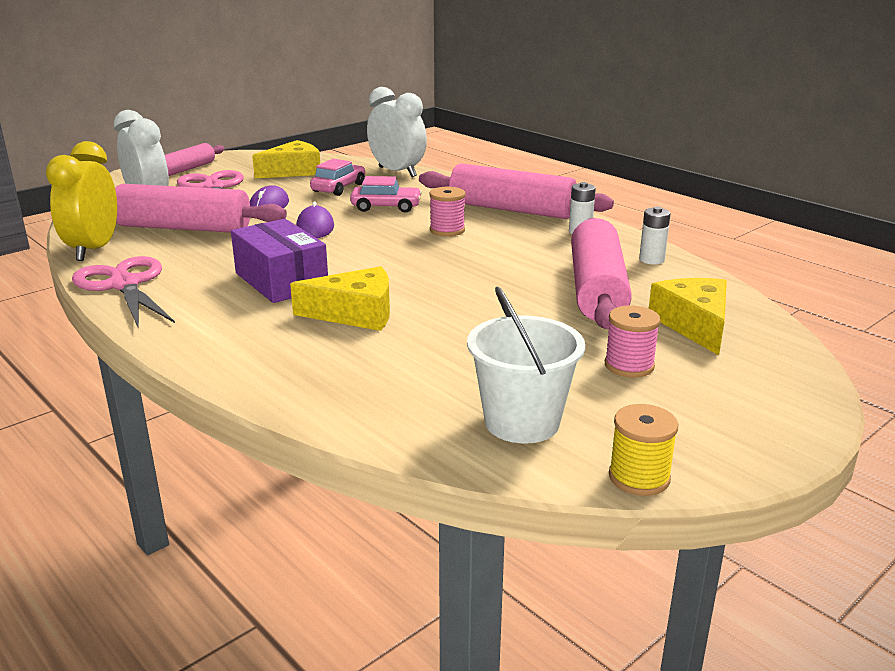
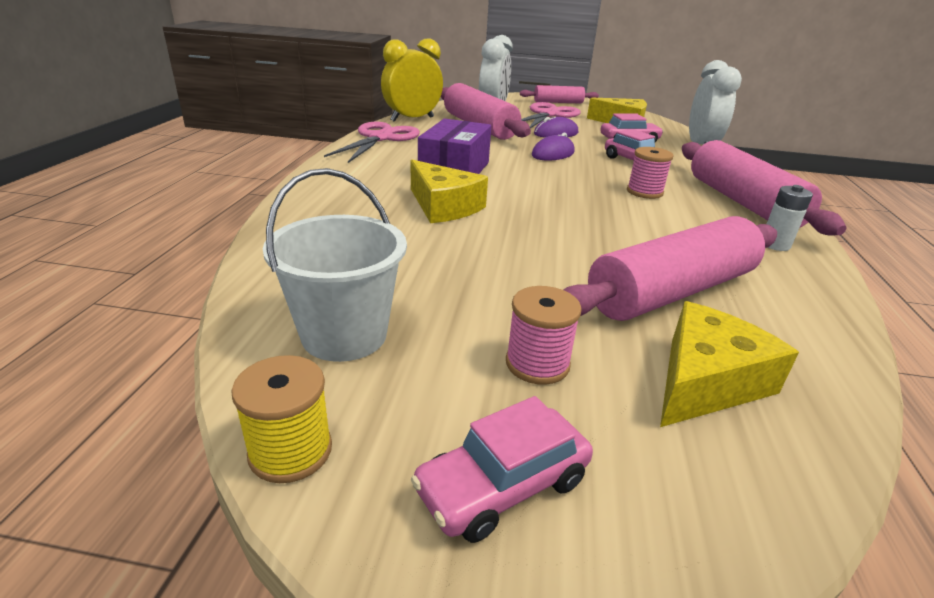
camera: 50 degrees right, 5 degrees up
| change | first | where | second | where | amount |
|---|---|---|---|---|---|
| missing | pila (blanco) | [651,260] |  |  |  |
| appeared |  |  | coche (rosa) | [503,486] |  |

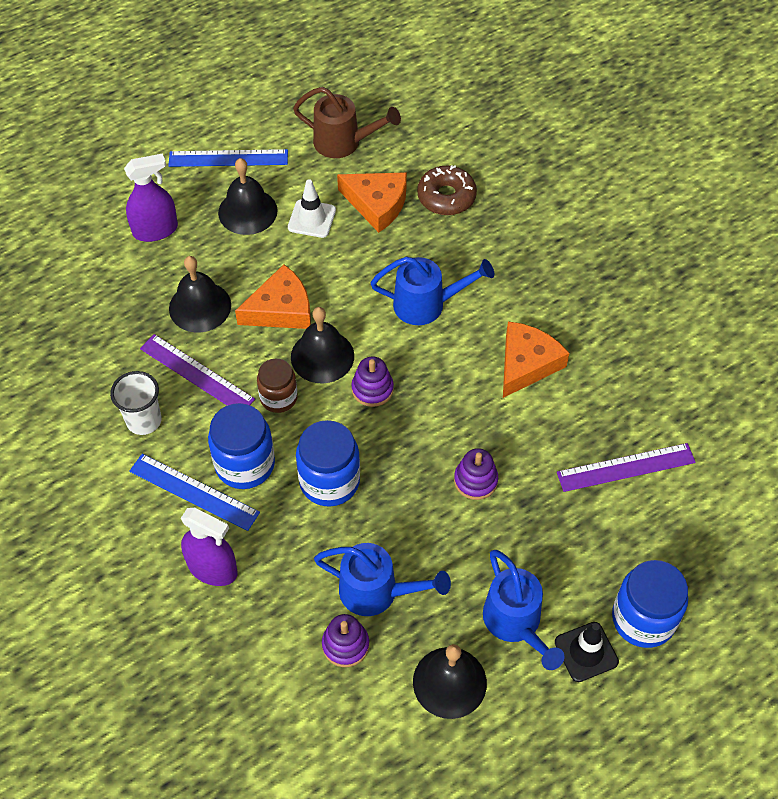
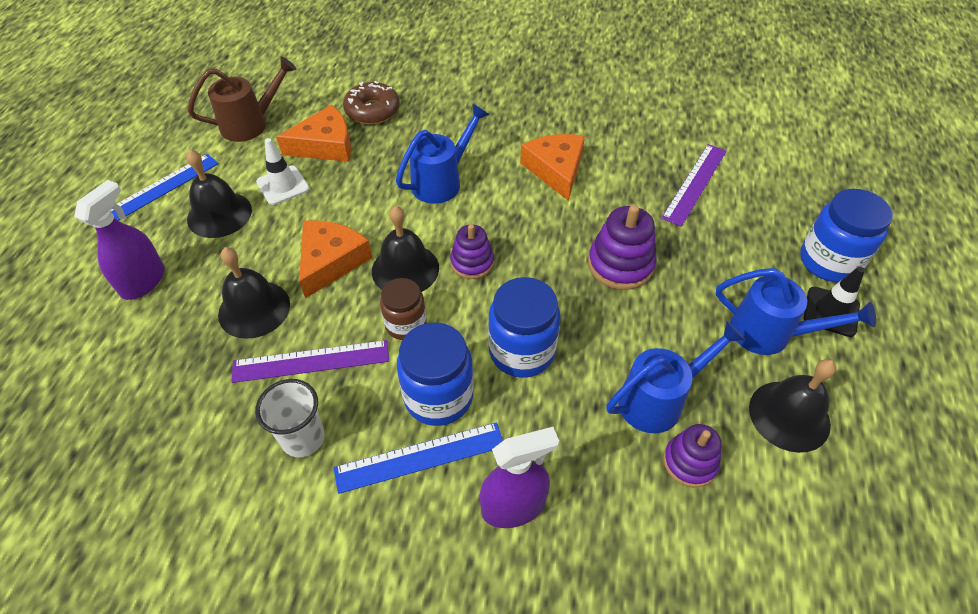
camera: 45 degrees left, 5 degrees down
| change | first | where | second | where | amount |
|---|---|---|---|---|---|
| size | juguete apilable (morado) | [475,480] |  | [620,264] | x1.51 |

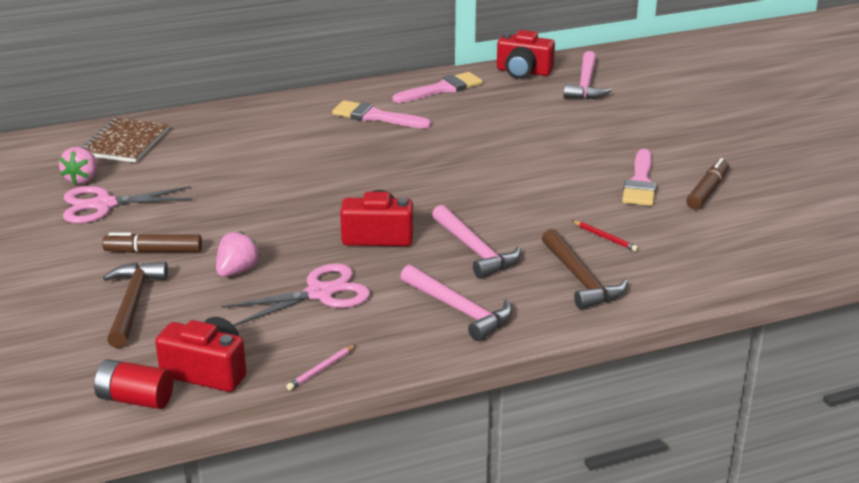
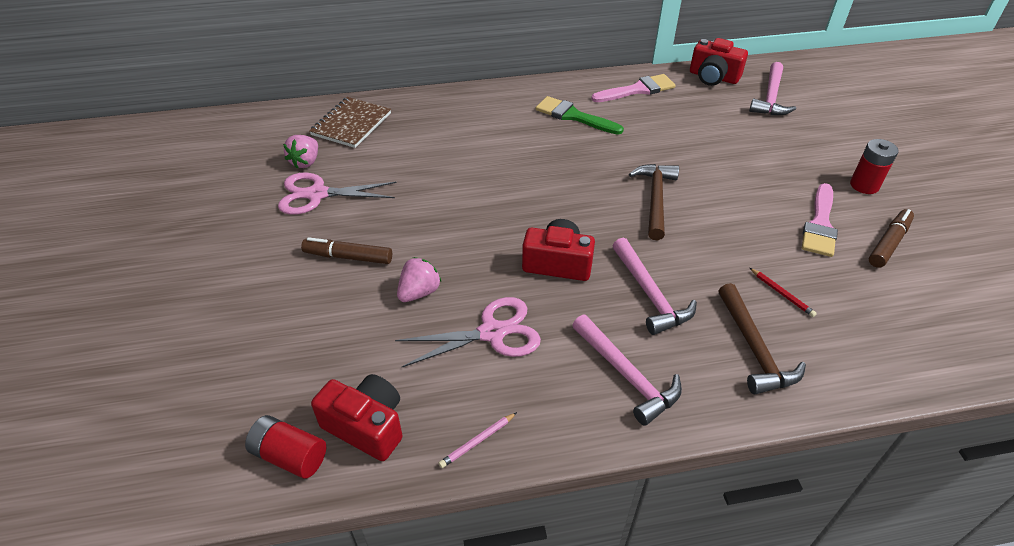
camera: 10 degrees right, 15 degrees up
| change | first | where | second | where | amount |
|---|---|---|---|---|---|
| colour | pincel (rosa) | [375,117] | pincel (verde) | [573,116] |  |
| relocated | martillo (marrón) | [132,303] |  | [655,199] |  |
| appeared |  |  | pila (rojo) | [864,185] |  |

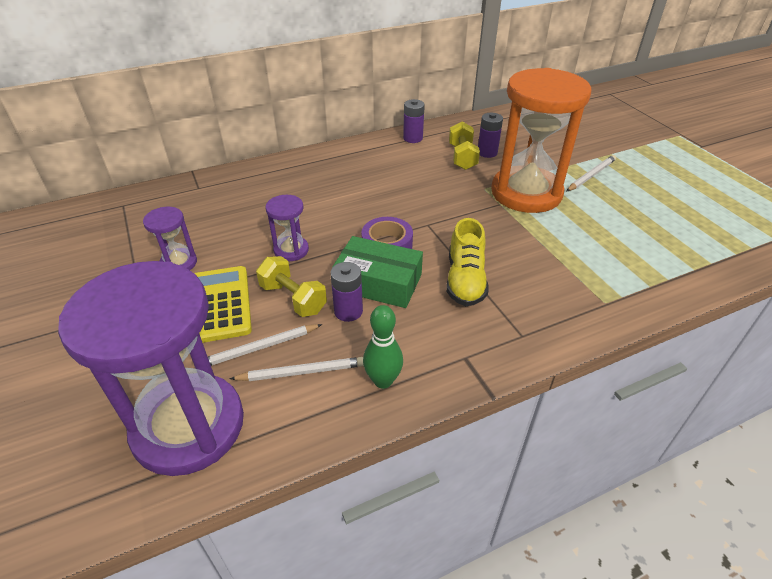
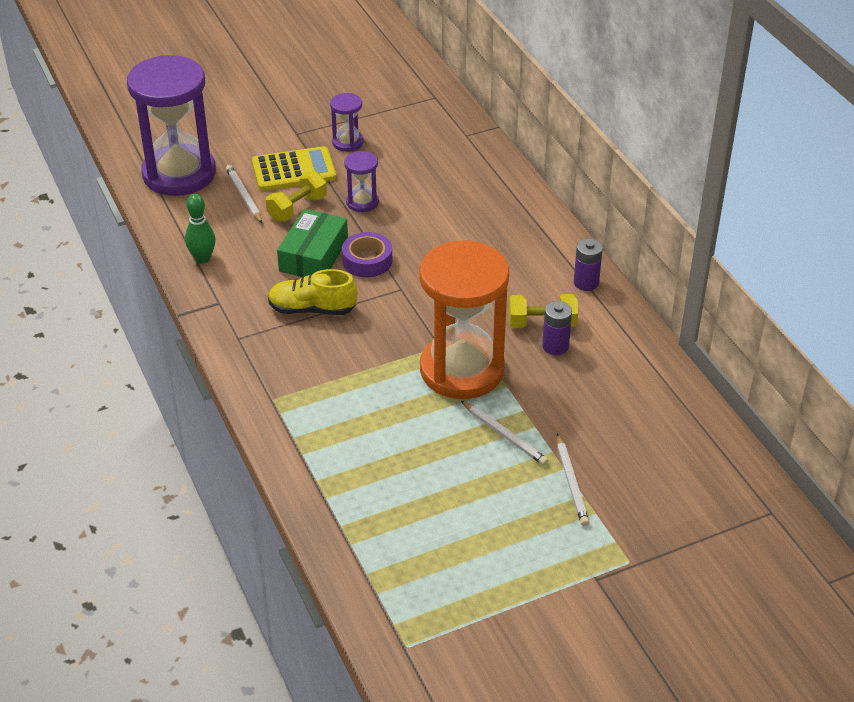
camera: 90 degrees right, 0 degrees up
| change | first | where | second | where | amount |
|---|---|---|---|---|---|
| missing | pila (morado) | [348,311] |  |  |  |
| relocated | lápiz (blanco) | [301,372] |  | [571,482] |  |

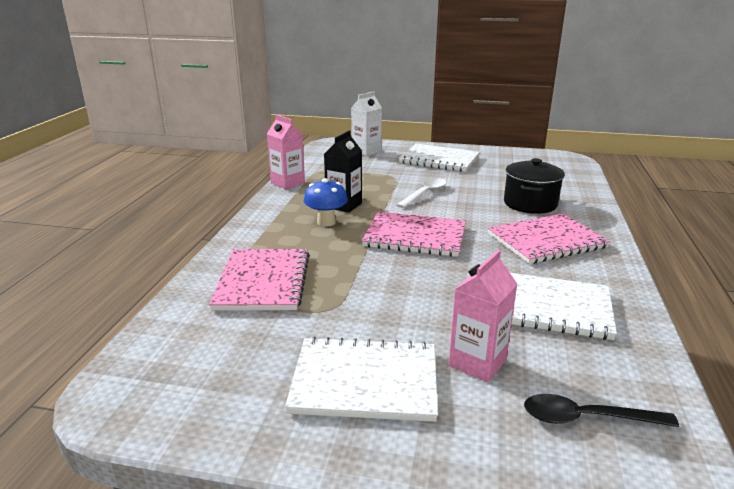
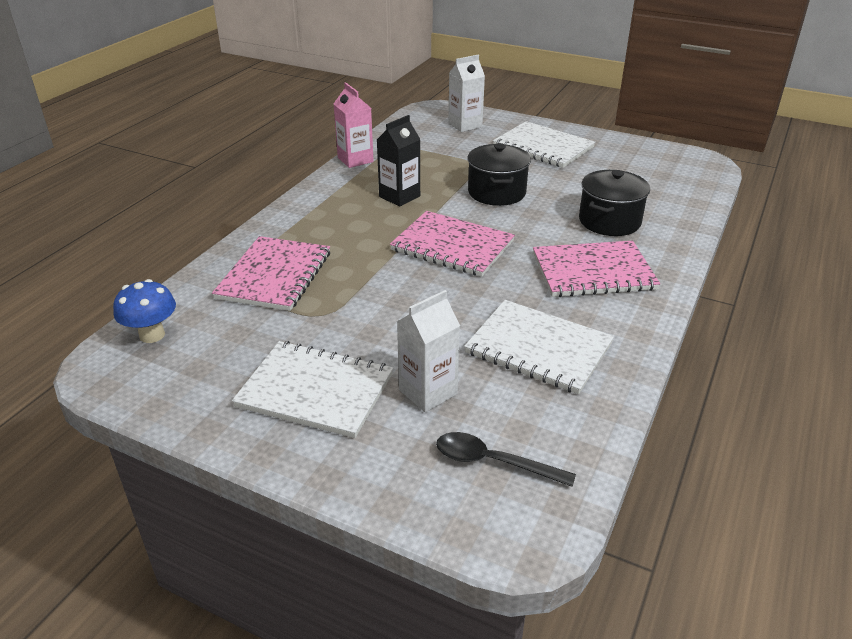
camera: 15 degrees right, 10 degrees up
| change | first | where | second | where | amount |
|---|---|---|---|---|---|
| relocated | seta (azul) | [326,222] |  | [152,335] |  |
| exchanged | cuchara (blanco) | [425,194] | olla (negro) | [496,192] |  |
| colour | cartón de leche (rosa) | [477,362] | cartón de leche (blanco) | [428,392] |  |

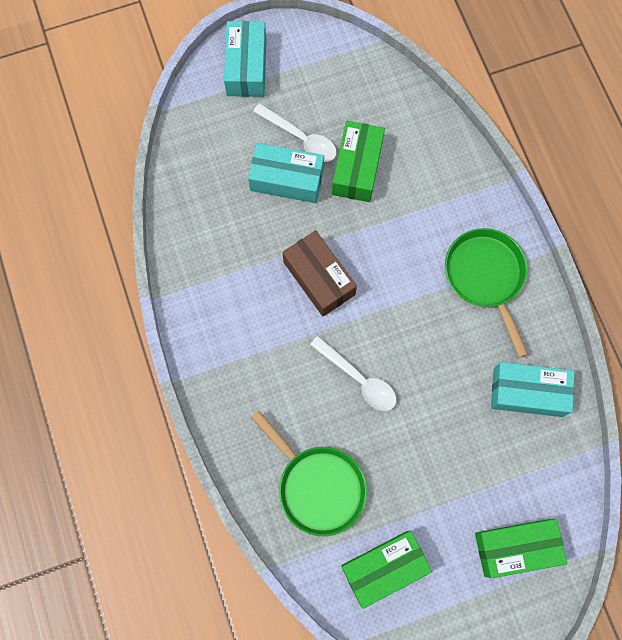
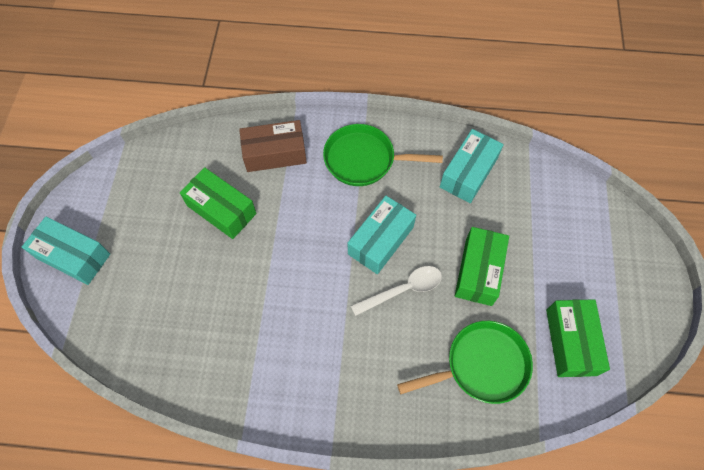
camera: 65 degrees left, 10 degrees down
| change | first | where | second | where | amount |
|---|---|---|---|---|---|
| missing | cuchara (blanco) | [301,138] |  |  |  |
| relocated | caja (turquesa) | [287,179] |  | [381,240] |  |
| relocated | caja (marrón) | [319,278] |  | [275,153] |  |
| relocated | caja (verde) | [516,547] |  | [478,271] |  |

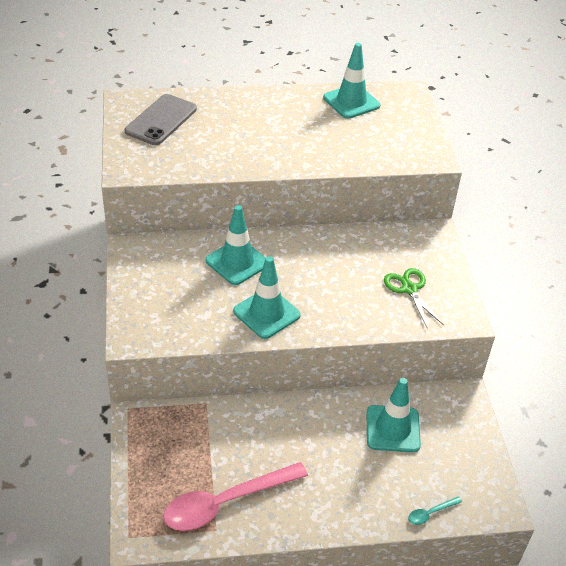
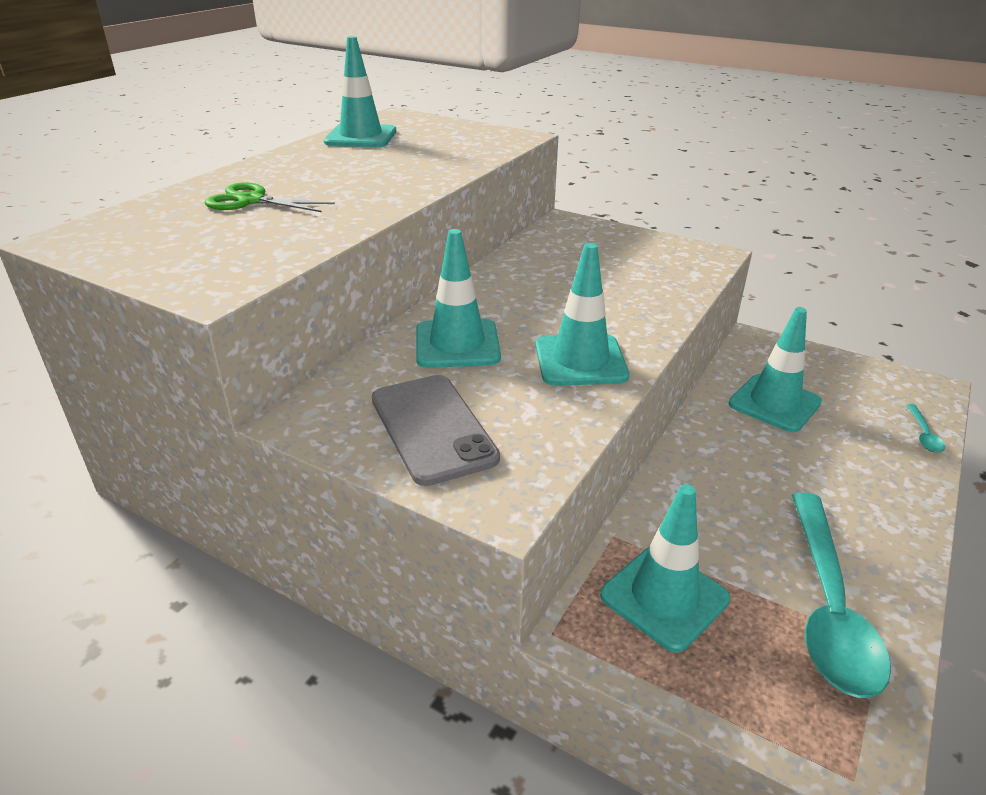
camera: 50 degrees left, 10 degrees down
| change | first | where | second | where | amount |
|---|---|---|---|---|---|
| relocated | móvil (gris) | [161,120] |  | [432,428] |  |
| relocated | tijeras (verde) | [409,289] |  | [251,201] |  |
| colour | cuchara (rosa) | [226,502] | cuchara (turquesa) | [828,606] |  |
| appeared |  |  | cono de tráfico (turquesa) | [664,597] |  |

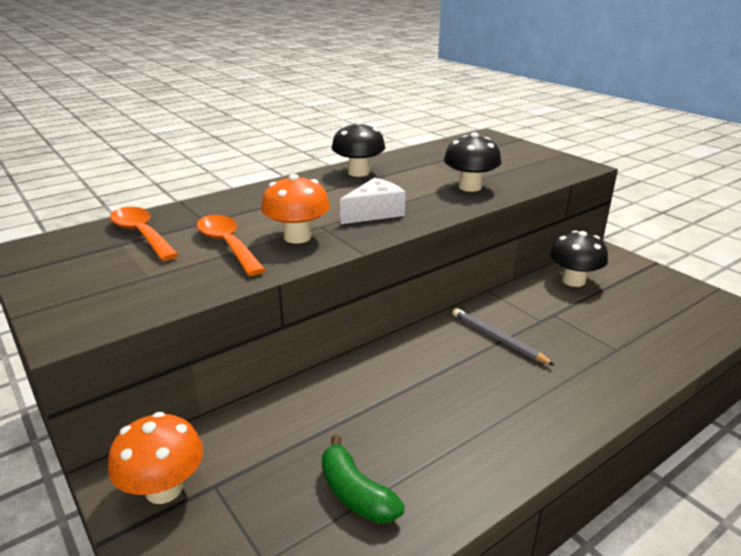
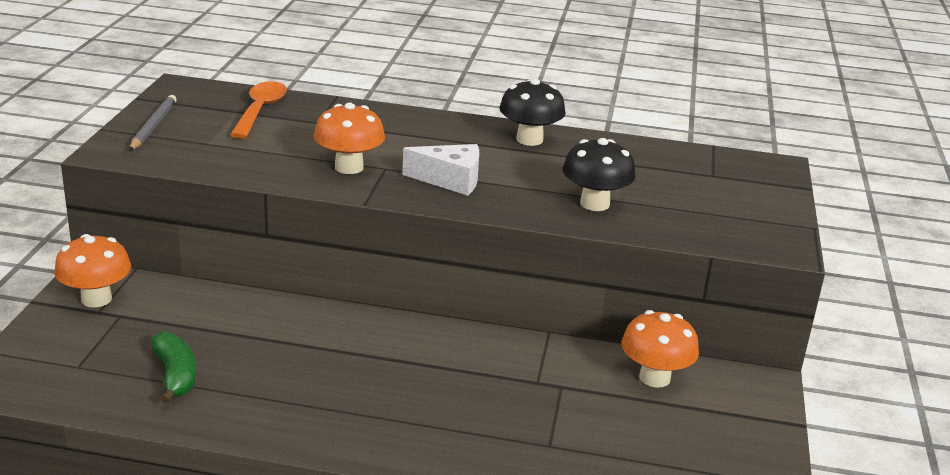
camera: 45 degrees right, 0 degrees up
| change | first | where | second | where | amount |
|---|---|---|---|---|---|
| missing | cuchara (naranja) | [227,245] |  |  |  |
| colour | seta (negro) | [573,281] | seta (naranja) | [654,377] |  |
| relocated | lápiz (gris) | [498,339] |  | [153,126] |  |
| spun | plátano (verde) | [356,493] |  | [175,375] | 150 degrees clockwise |

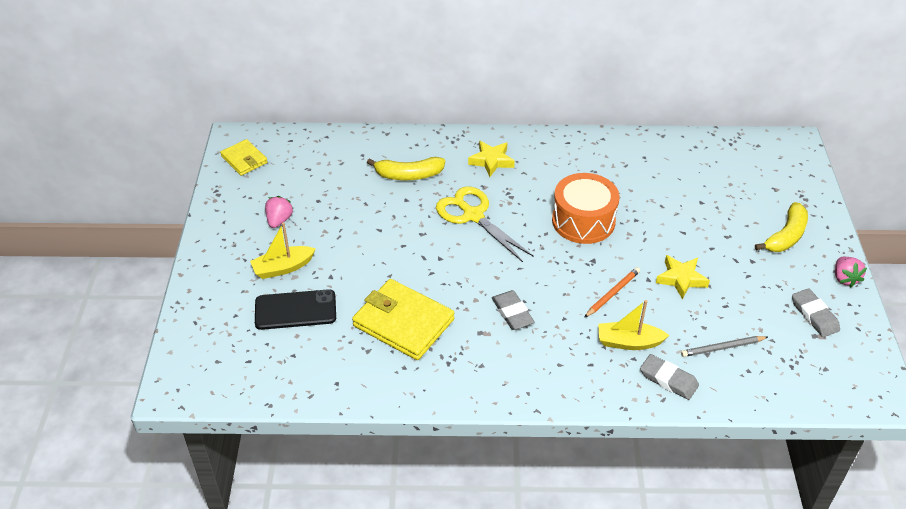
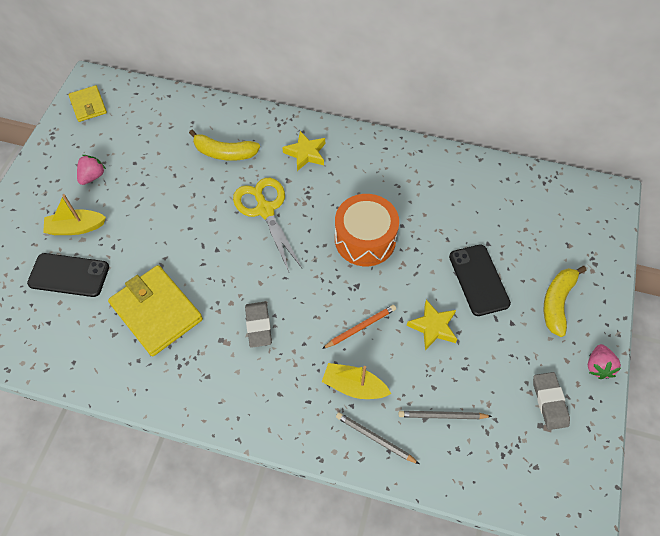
camera: 15 degrees right, 15 degrees up
| change | first | where | second | where | amount |
|---|---|---|---|---|---|
| spun | plátano (amarillo) | [786,236] |  | [557,302] | 150 degrees clockwise |
| exchanged | goma de borrar (gris) | [668,379] | lápiz (gris) | [375,438] |  |
| appeared |  |  | móvil (negro) | [479,280] |  |

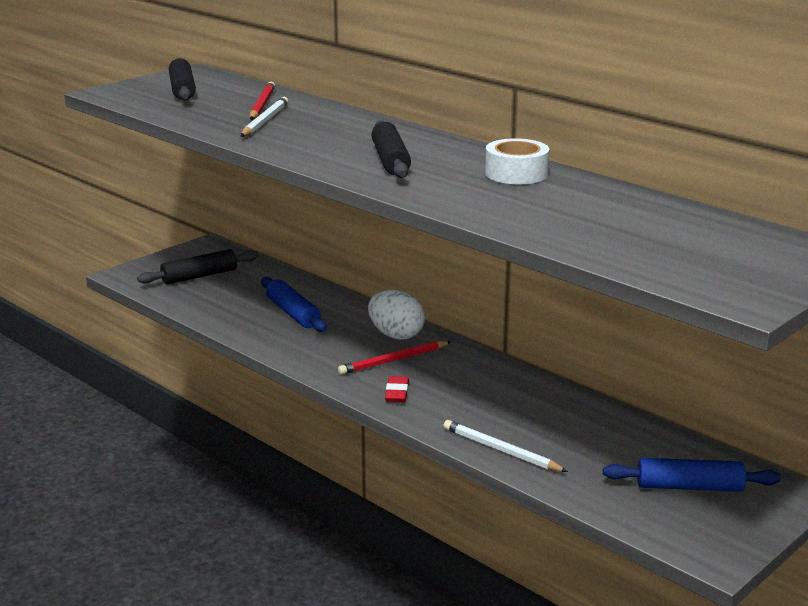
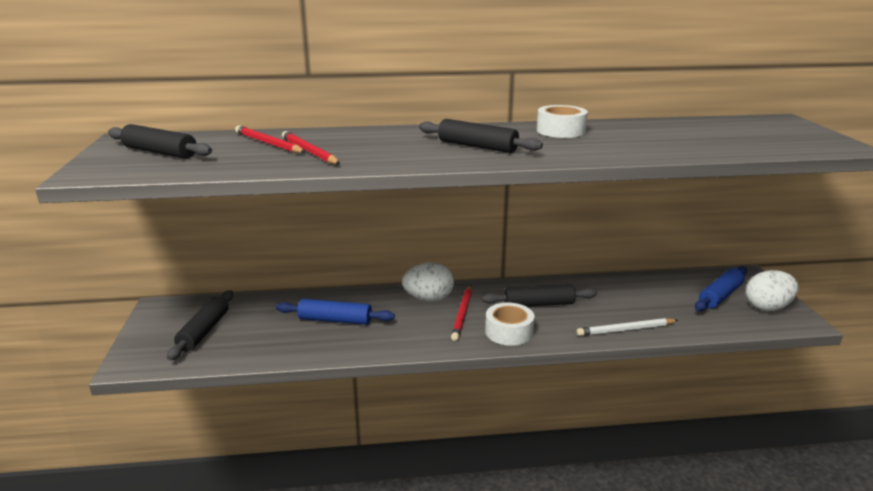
camera: 50 degrees left, 0 degrees up
| change | first | where | second | where | amount |
|---|---|---|---|---|---|
| colour | lápiz (blanco) | [265,121] | lápiz (rojo) | [309,151] |  |
| exchanged | goma de borrar (rojo) | [397,393] | cinta adhesiva (blanco) | [509,332] |  |
| appeared |  |  | huevo (blanco) | [767,307] |  |
| appeared |  |  | rodillo (negro) | [539,304] |  |

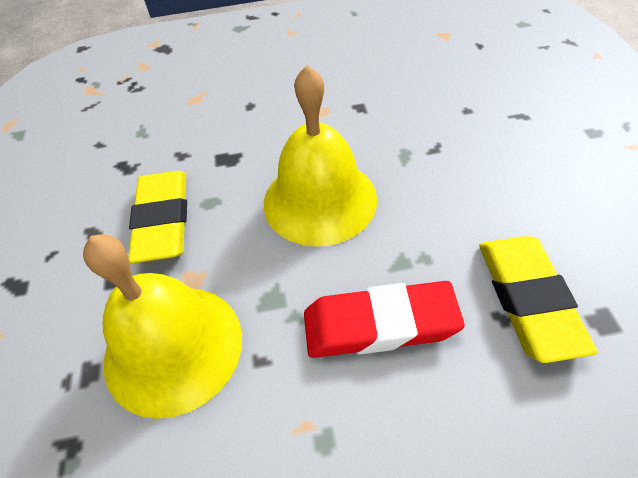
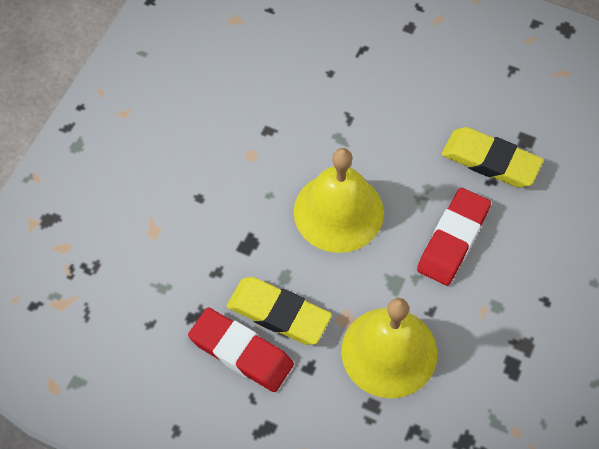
camera: 60 degrees left, 10 degrees up
| change | first | where | second | where | amount |
|---|---|---|---|---|---|
| appeared |  |  | goma de borrar (rojo) | [241,352] |  |

